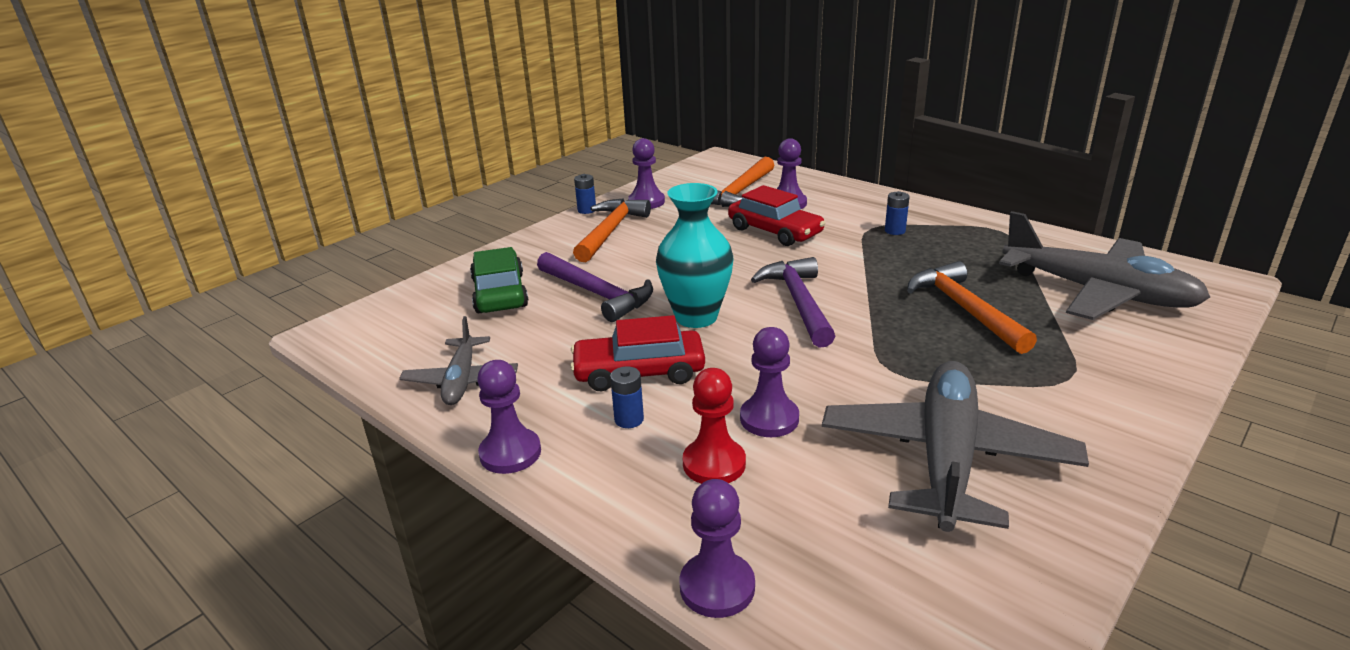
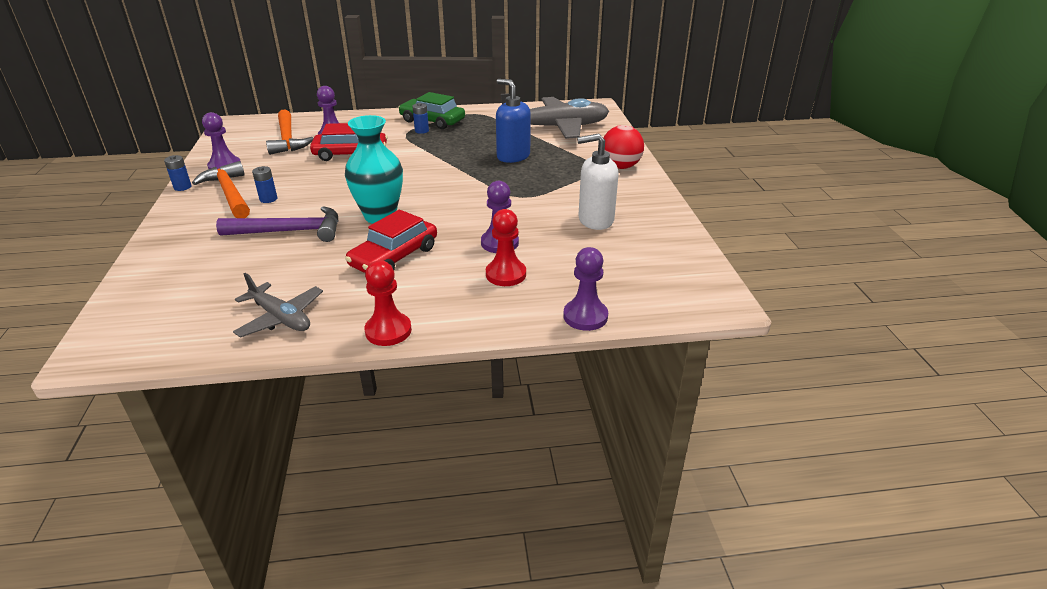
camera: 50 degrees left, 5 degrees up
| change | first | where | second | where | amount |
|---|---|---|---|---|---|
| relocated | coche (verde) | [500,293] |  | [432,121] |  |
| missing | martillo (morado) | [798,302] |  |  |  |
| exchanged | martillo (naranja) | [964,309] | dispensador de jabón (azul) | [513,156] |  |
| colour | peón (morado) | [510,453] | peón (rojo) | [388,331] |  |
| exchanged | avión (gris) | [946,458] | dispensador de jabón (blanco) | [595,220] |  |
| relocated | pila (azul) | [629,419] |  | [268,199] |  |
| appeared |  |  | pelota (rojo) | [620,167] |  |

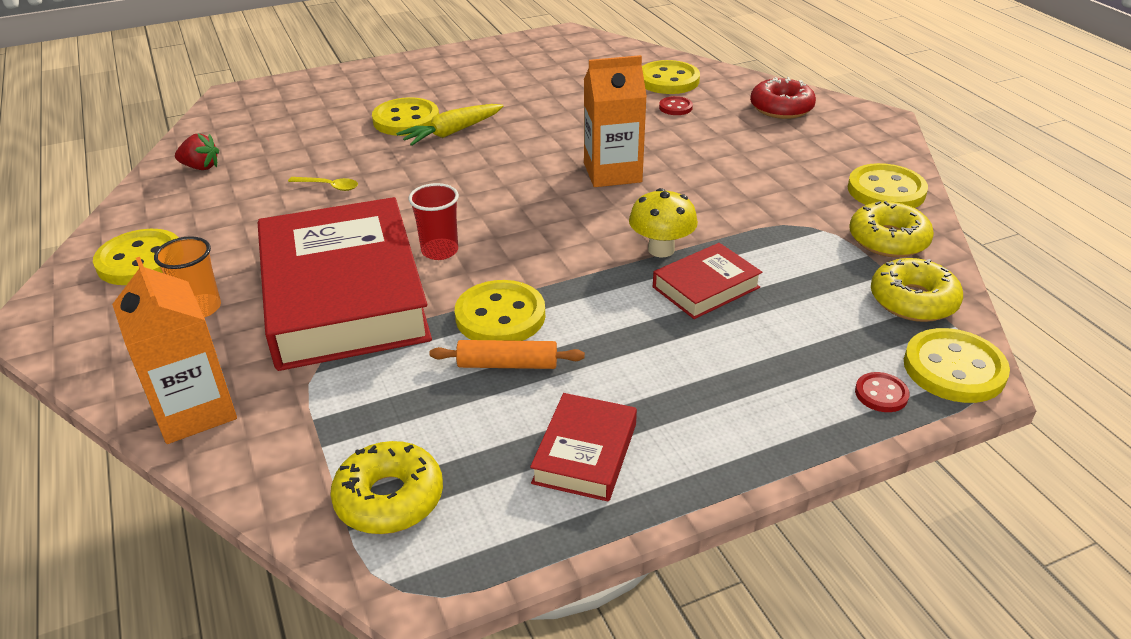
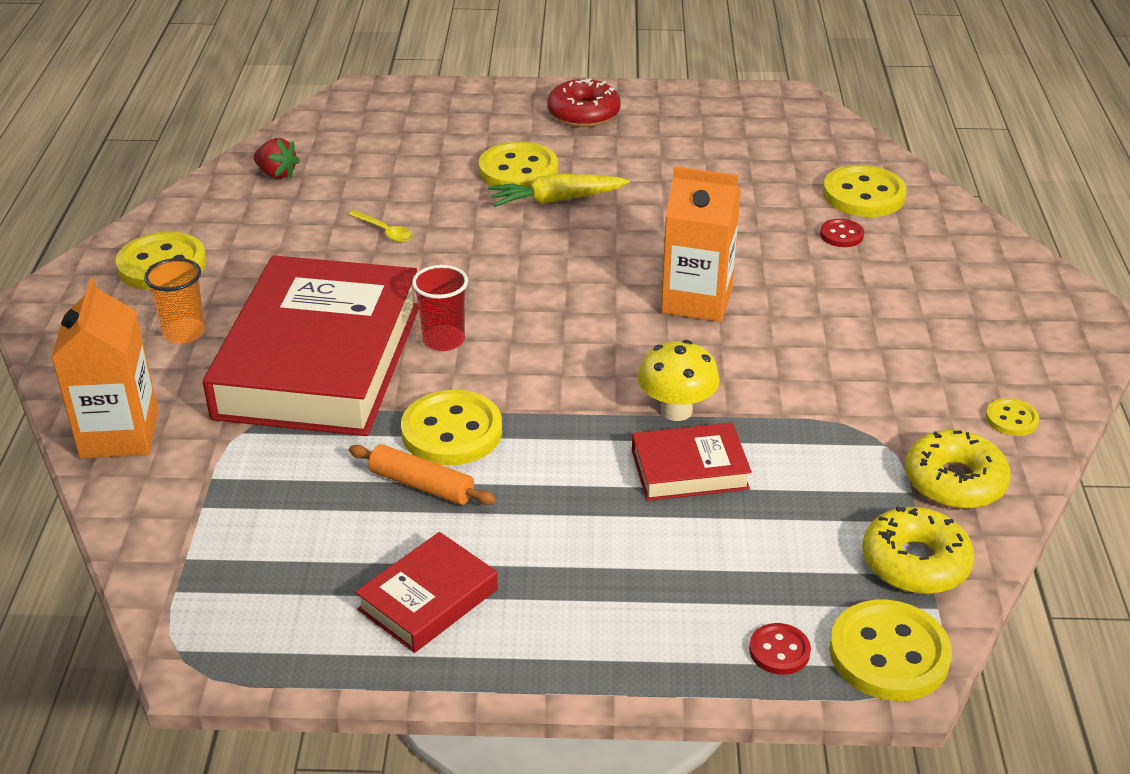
camera: 25 degrees right, 0 degrees up
| change | first | where | second | where | amount |
|---|---|---|---|---|---|
| relocated | rosquilla (rojo) | [781,108] |  | [583,114] |  |
| size | botón (amarillo) | [886,191] |  | [1011,419] | x0.51 |
| missing | rosquilla (amarillo) | [389,498] |  |  |  |

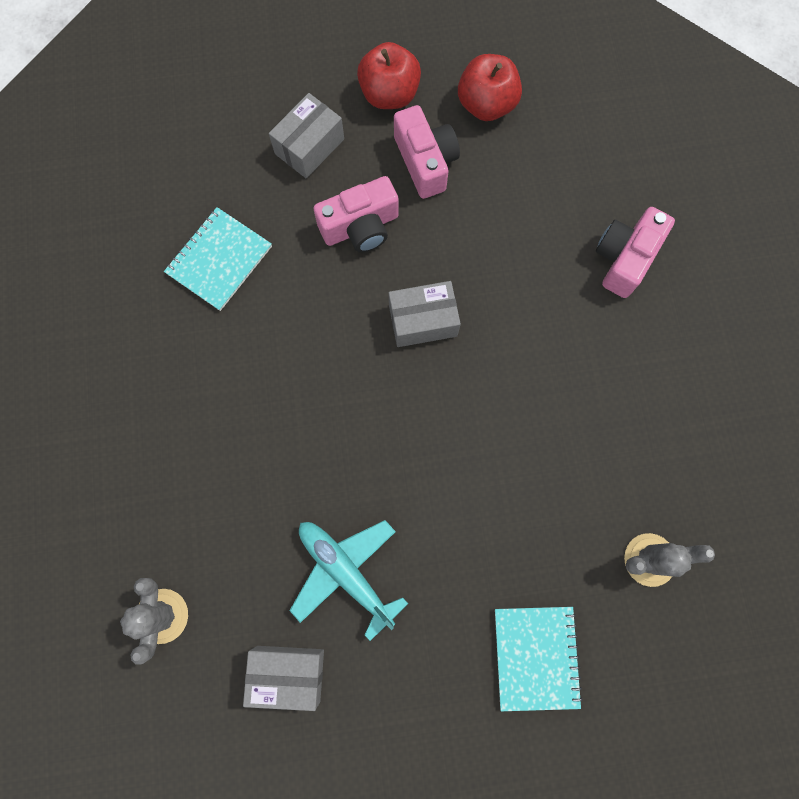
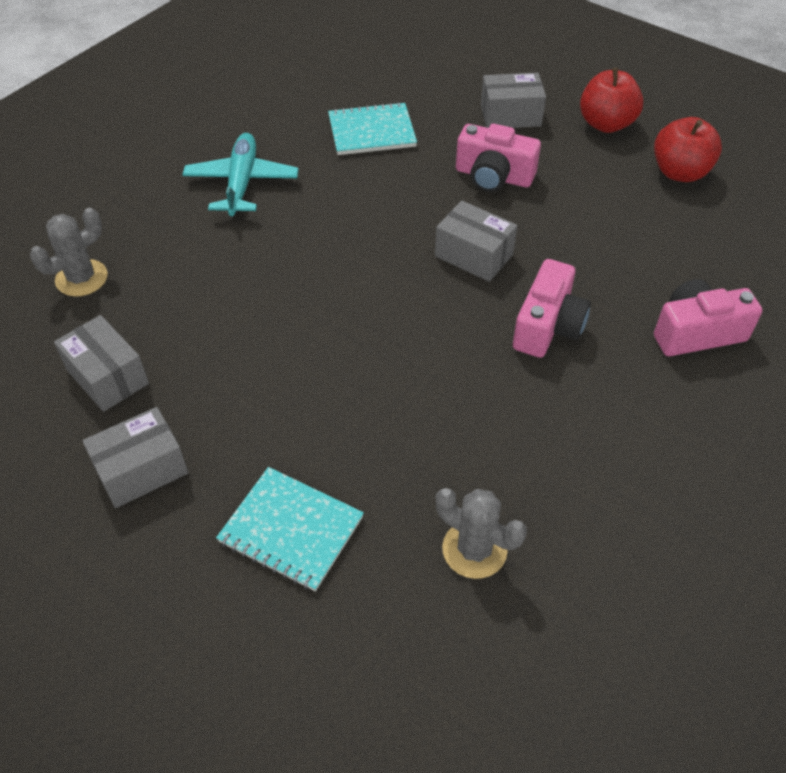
camera: 45 degrees right, 25 degrees down
| change | first | where | second | where | amount |
|---|---|---|---|---|---|
| relocated | cámara (rosa) | [425,162] |  | [548,326] |  |
| relocated | avión (turquesa) | [345,571] |  | [242,182] |  |
| spun | cuaderno (turquesa) | [536,657] |  | [291,530] | 75 degrees clockwise |
| appeared |  |  | caja (gris) | [142,470] |  |

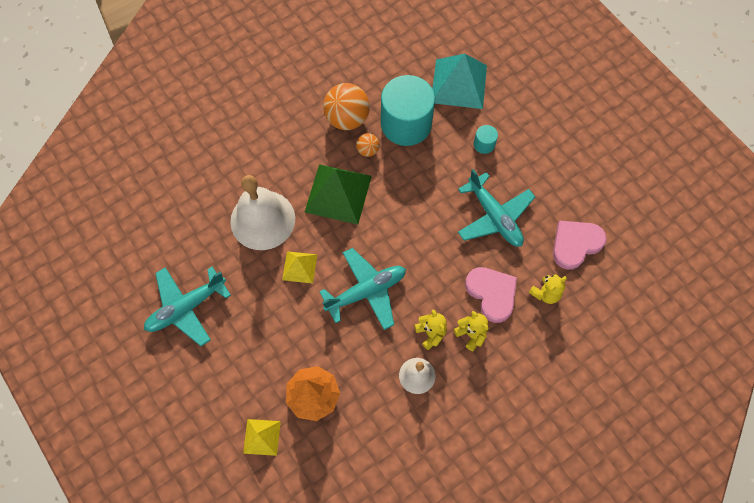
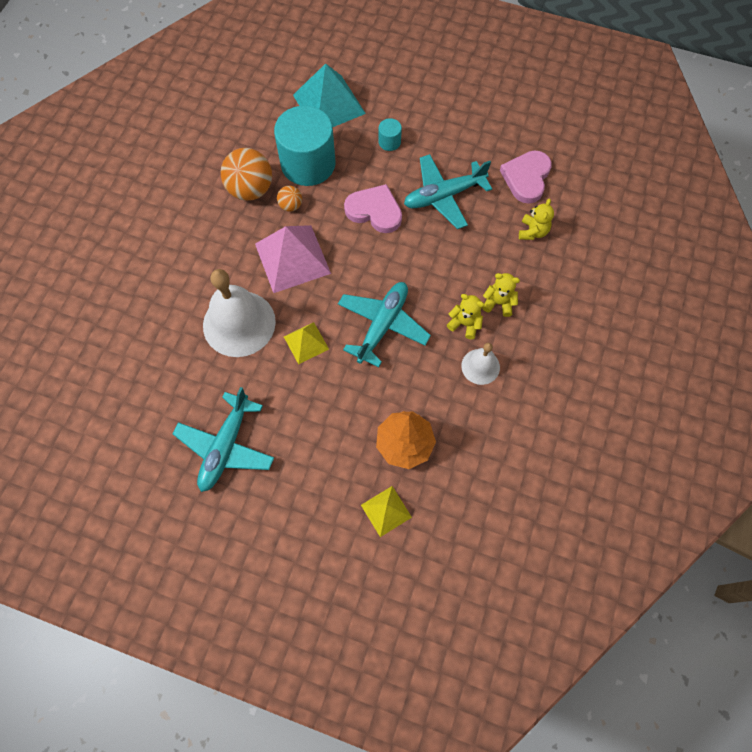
camera: 35 degrees left, 0 degrees up
| change | first | where | second | where | amount |
|---|---|---|---|---|---|
| colour | pirámide (verde) | [338,194] | pirámide (rosa) | [292,258] |  |
| spun | avión (turquesa) | [494,217] |  | [443,196] | 135 degrees clockwise |
| relocated | corazón (rosa) | [492,293] |  | [374,211] |  |

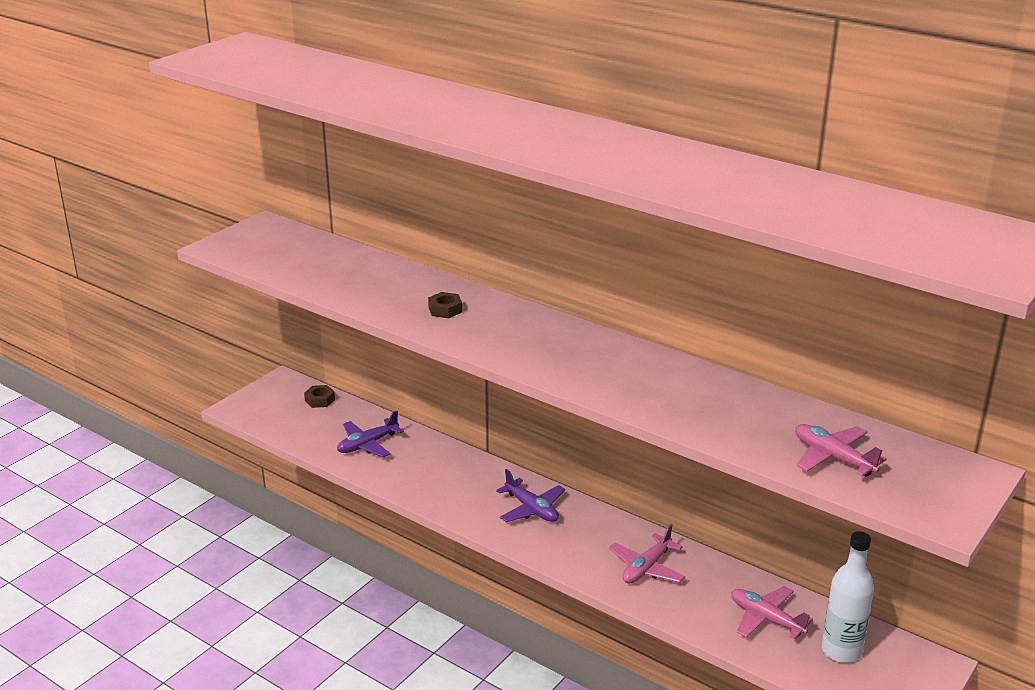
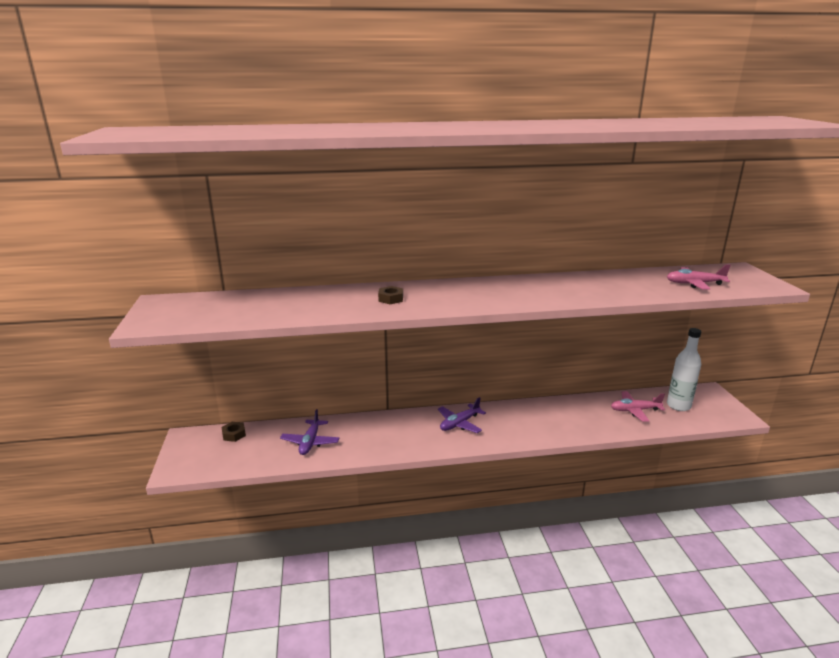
camera: 45 degrees left, 5 degrees down
| change | first | where | second | where | amount |
|---|---|---|---|---|---|
| spun | avión (morado) | [531,509] |  | [459,423] | 135 degrees clockwise |
| missing | avión (rosa) | [646,568] |  |  |  |

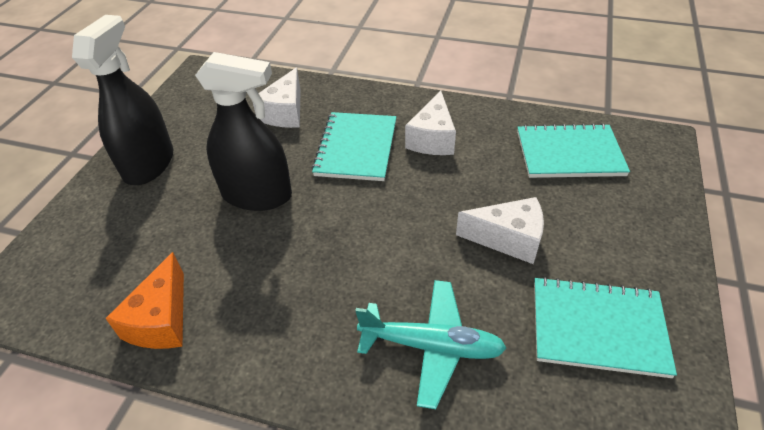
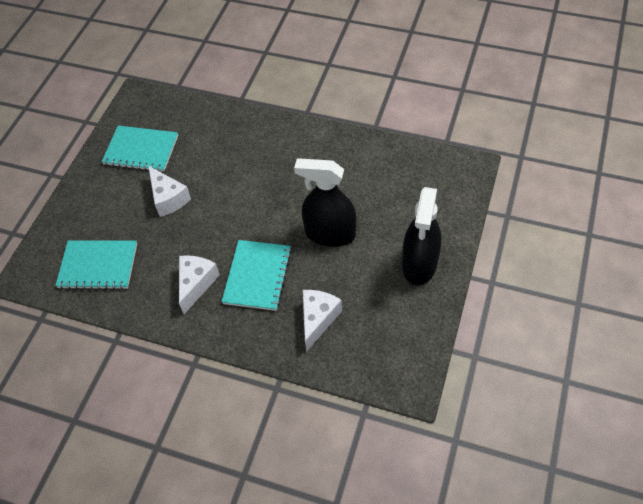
camera: 175 degrees left, 10 degrees up
| change | first | where | second | where | amount |
|---|---|---|---|---|---|
| spun | queso (blanco) | [508,239] |  | [168,198] | 135 degrees counterclockwise |
| missing | queso (naranja) | [161,320] |  |  |  |
| missing | avión (turquesa) | [432,346] |  |  |  |

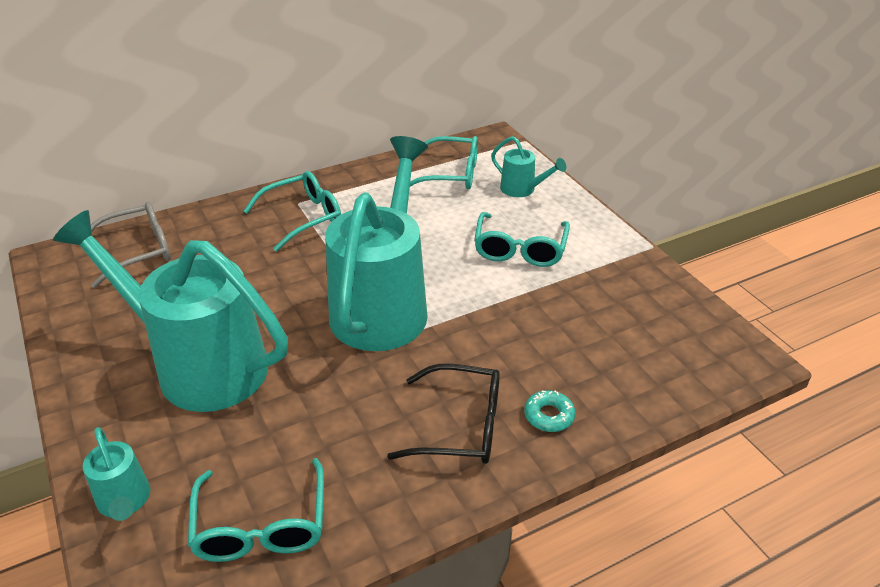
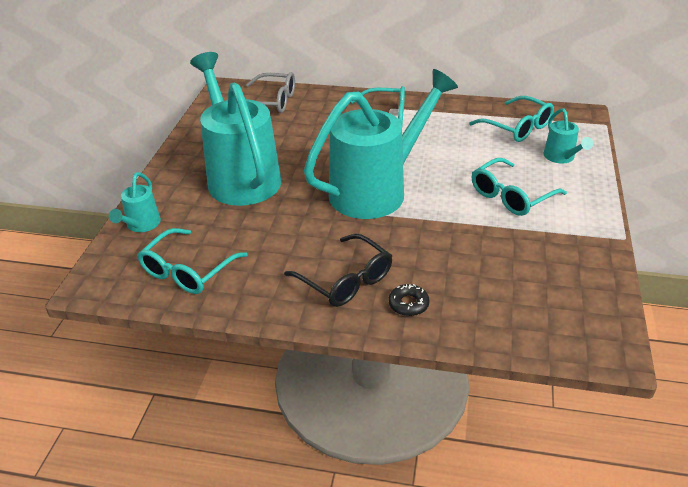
camera: 40 degrees right, 0 degrees up
| change | first | where | second | where | amount |
|---|---|---|---|---|---|
| colour | rosquilla (turquesa) | [549,416] | rosquilla (negro) | [408,304] |  |

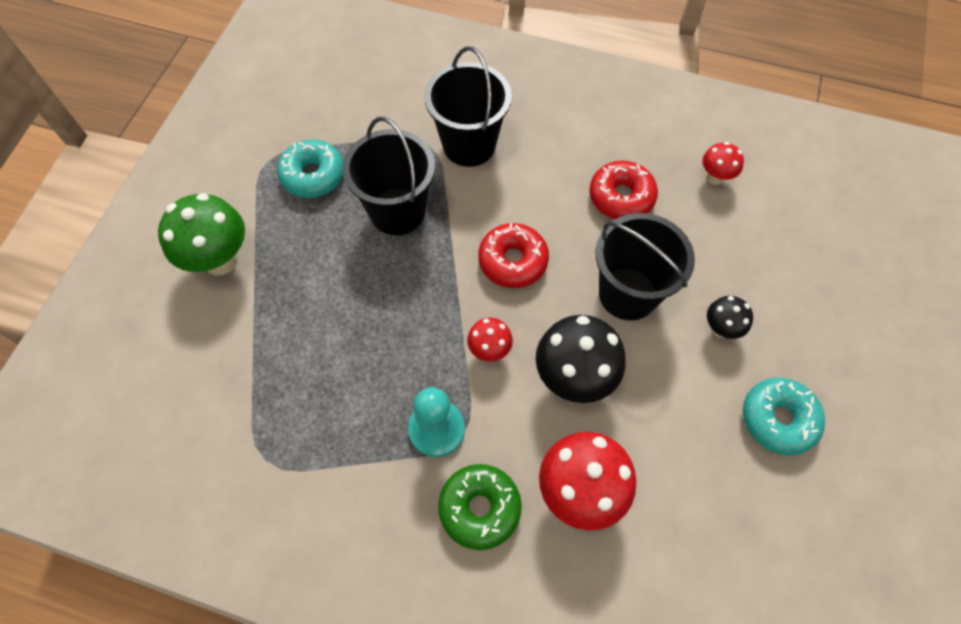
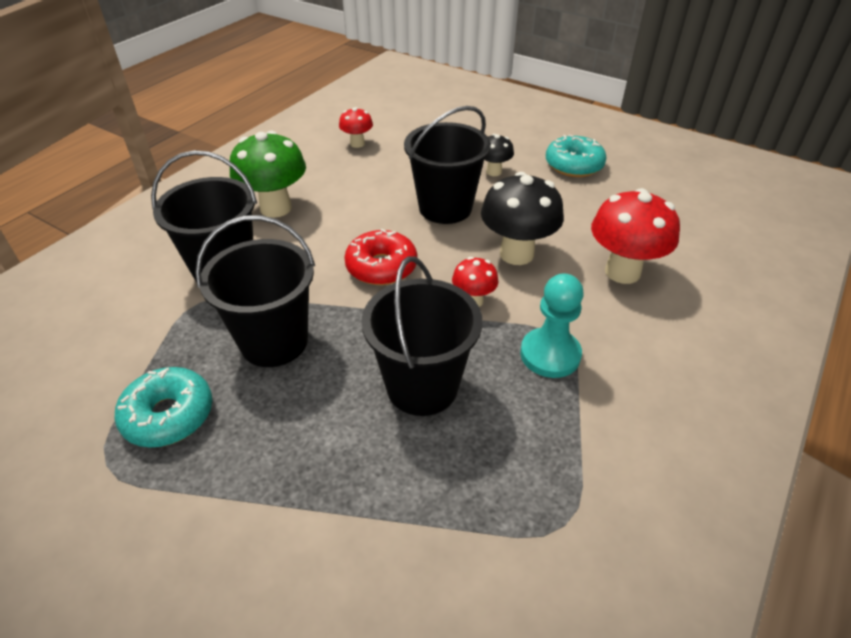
camera: 75 degrees left, 20 degrees down
| change | first | where | second | where | amount |
|---|---|---|---|---|---|
| missing | rosquilla (rojo) | [621,197] |  |  |  |
| relocated | seta (verde) | [220,260] |  | [276,208] |  |
| missing | rosquilla (verde) | [479,508] |  |  |  |
| appeared |  |  | balde (negro) | [422,386] |  |

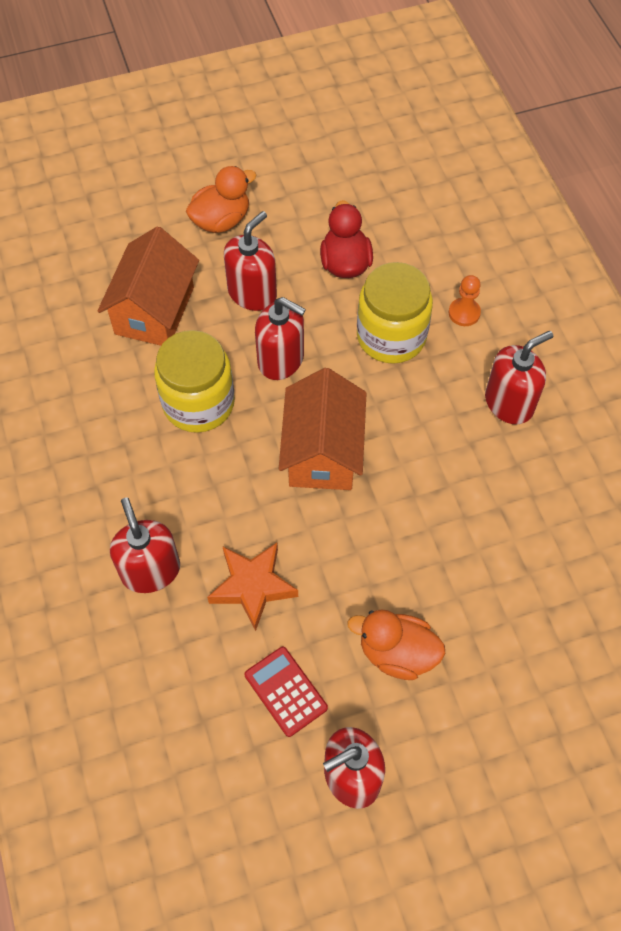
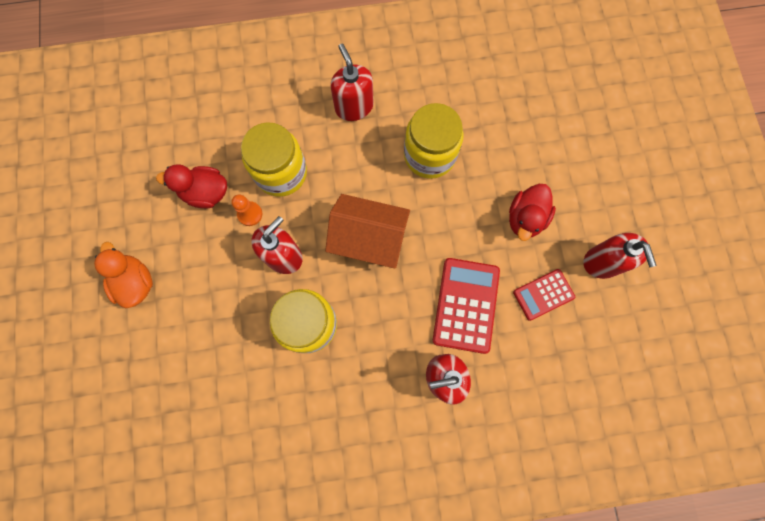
camera: 80 degrees left, 15 degrees up
| change | first | where | second | where | amount |
|---|---|---|---|---|---|
| missing | dispensador de jabón (rojo) | [252,293] |  |  |  |
| missing | casa (naranja) | [154,310] |  |  |  |
| relocated | peón (naranja) | [464,313] |  | [250,214] |  |
| exchanged | estrella (naranja) | [253,586] | calculadora (rojo) | [466,305] |  |
| colour | pato (naranja) | [397,653] | pato (rojo) | [525,218] |  |
| appeared |  |  | tarro (amarillo) | [429,155] |  |

